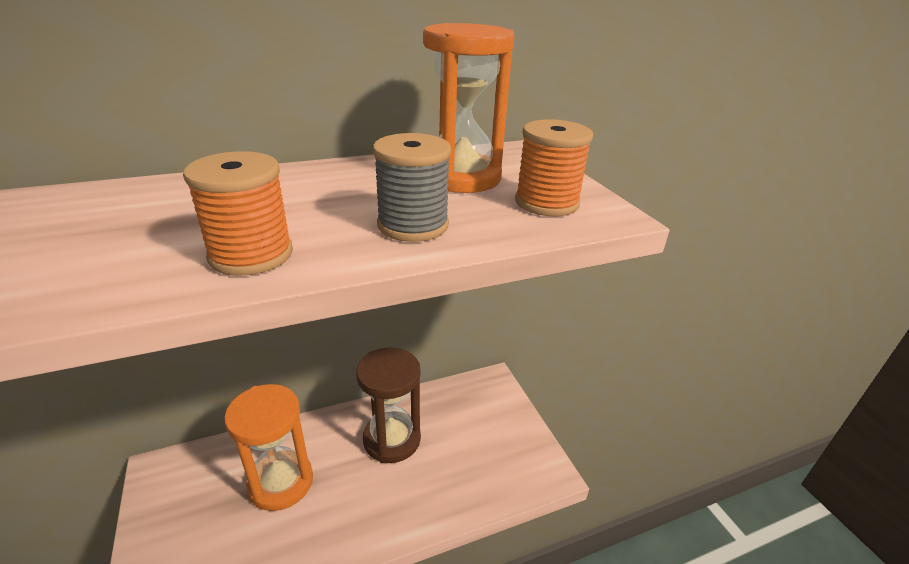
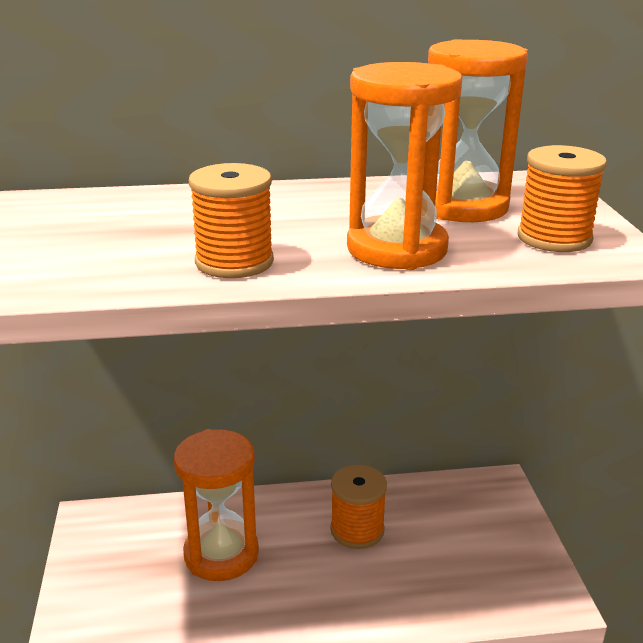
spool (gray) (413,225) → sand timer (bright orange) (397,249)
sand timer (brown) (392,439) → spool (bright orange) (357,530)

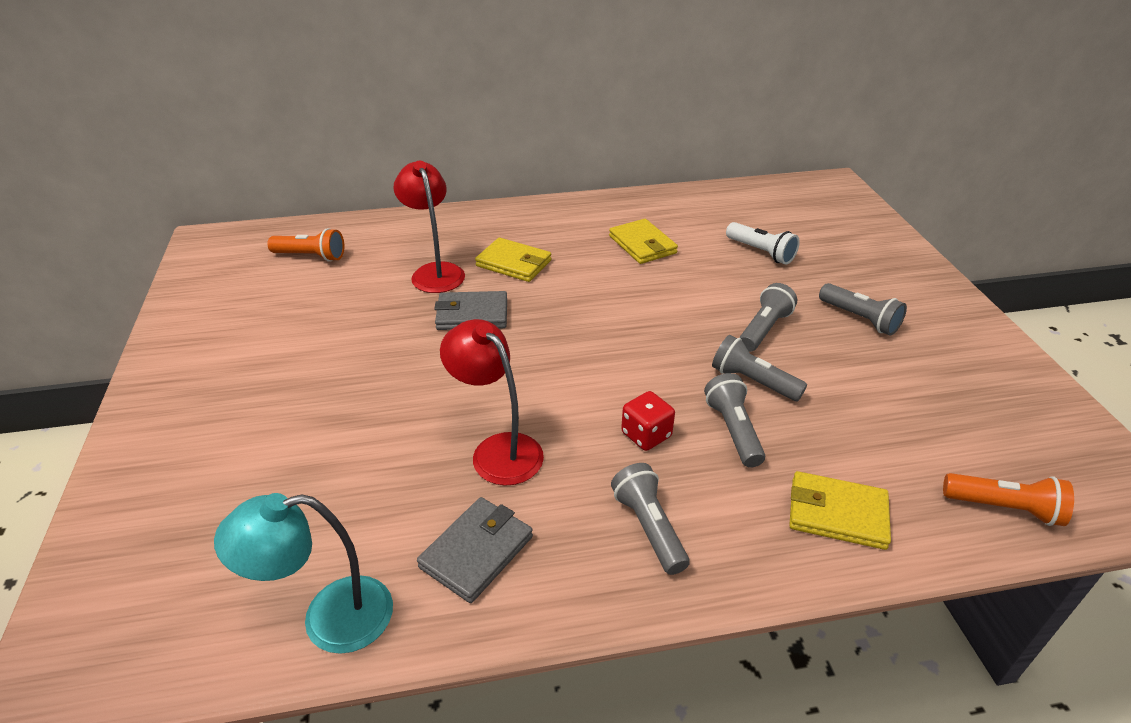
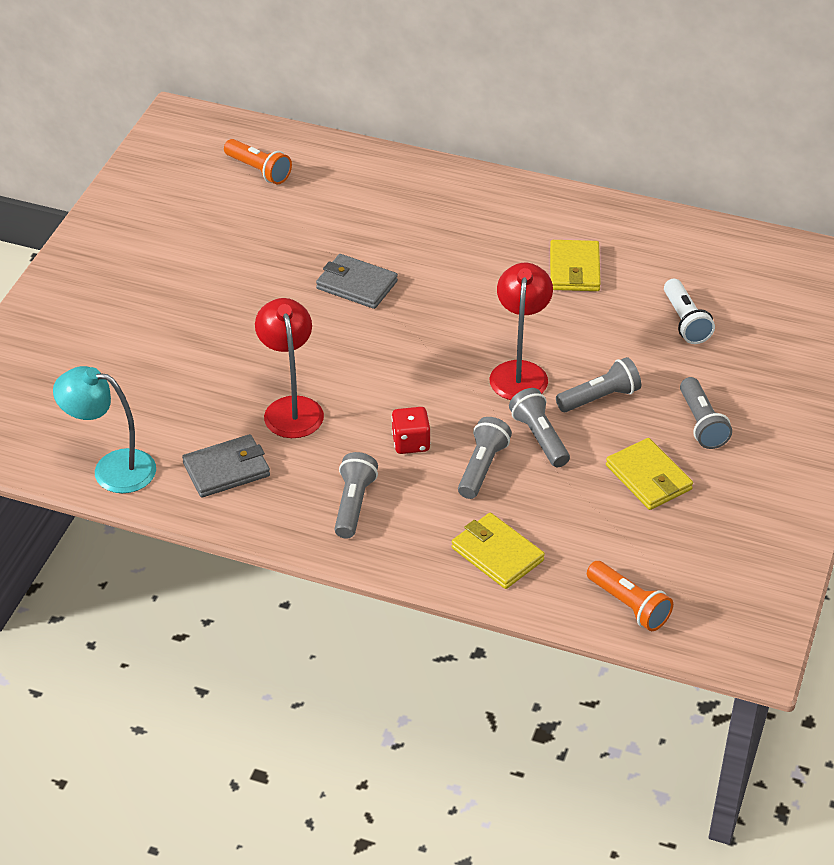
desk lamp (crimson) (435,272) → desk lamp (crimson) (519,372), relocated
billfold (golden) (514,263) → billfold (golden) (649,477), relocated

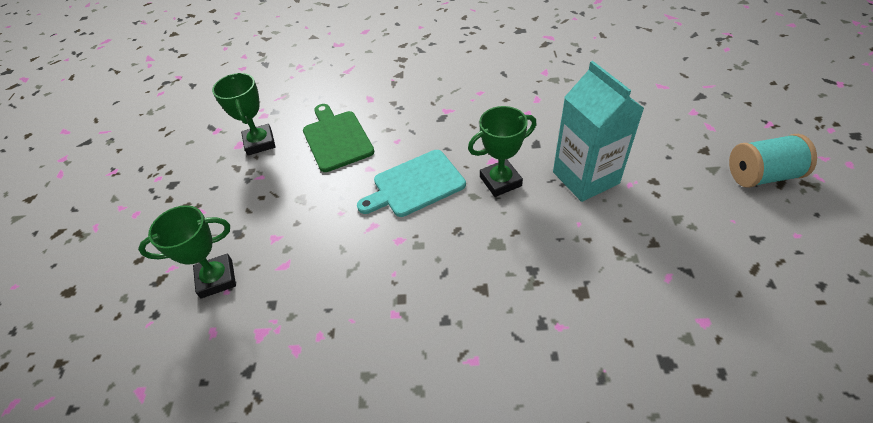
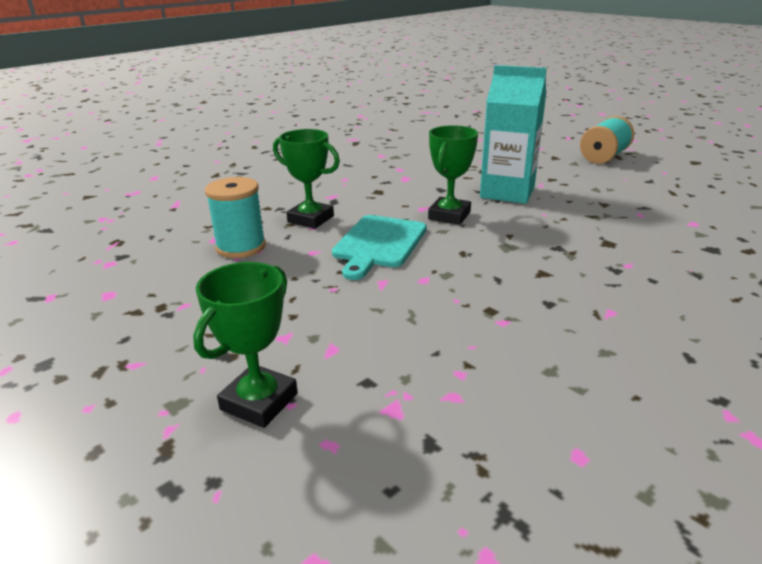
award cup (leaf-green) (260,143) → award cup (leaf-green) (310,219), relocated
cutting board (leaf-green) (336,138) → spool (teal) (241,247)

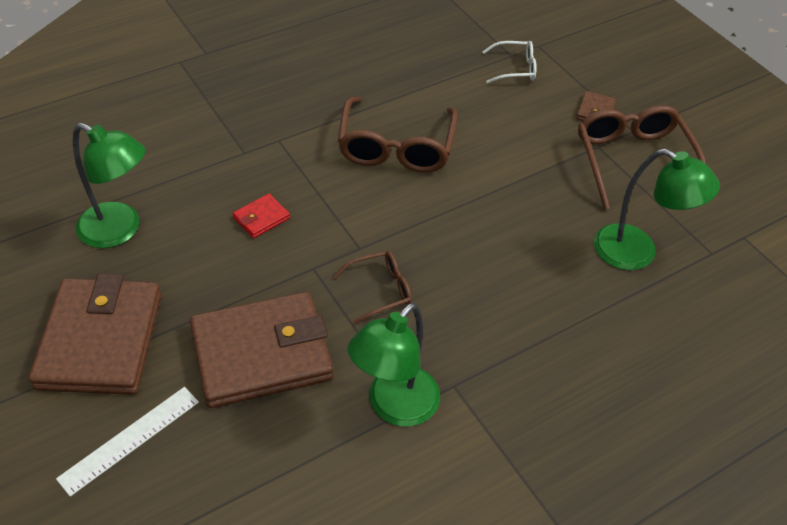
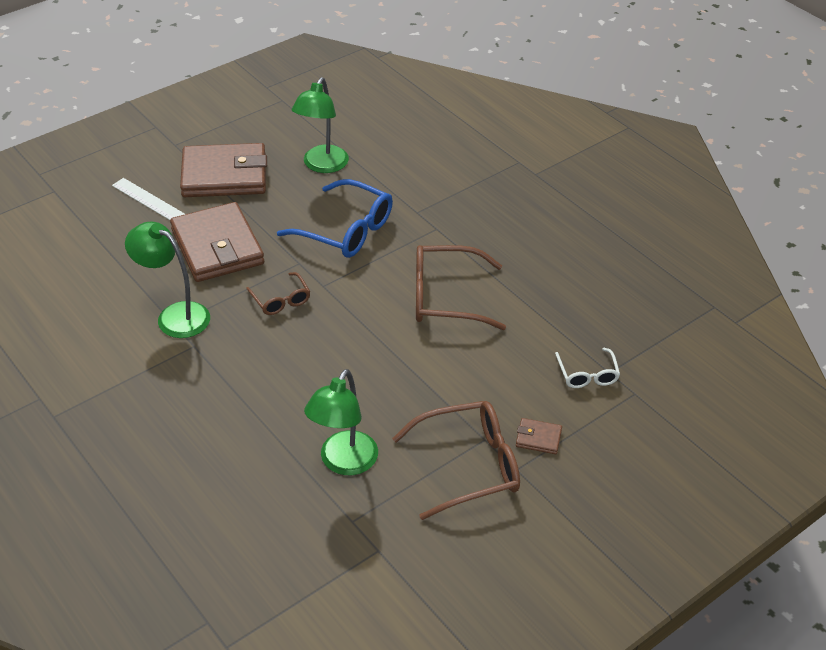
billfold (crimson) (261,218) → glasses (royal blue) (346,230)

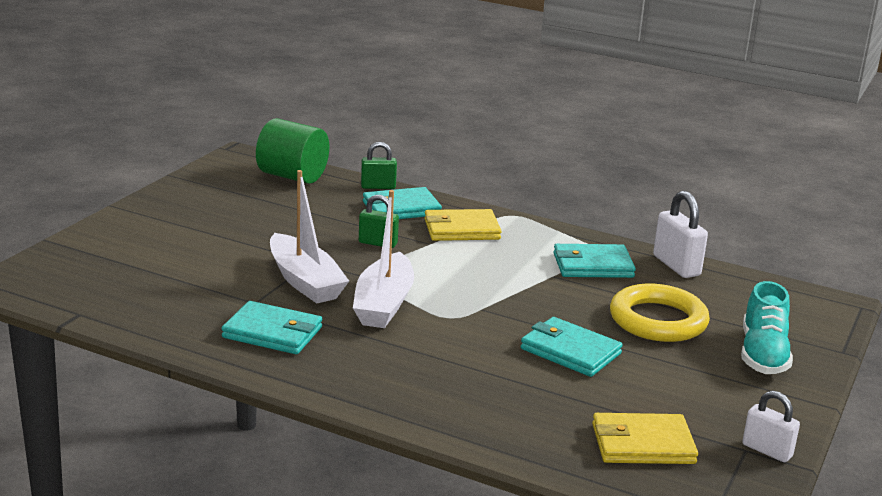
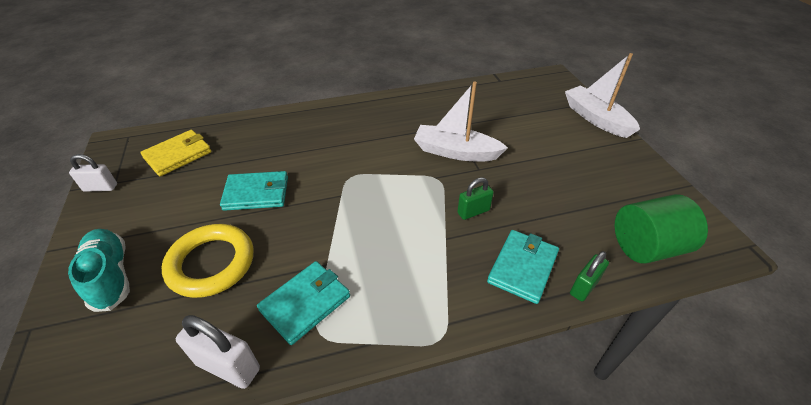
sailboat (white) (383,304) → sailboat (white) (596,118), relocated
billfold (golden) (461,229) → -
billfold (teal) (272,333) → -

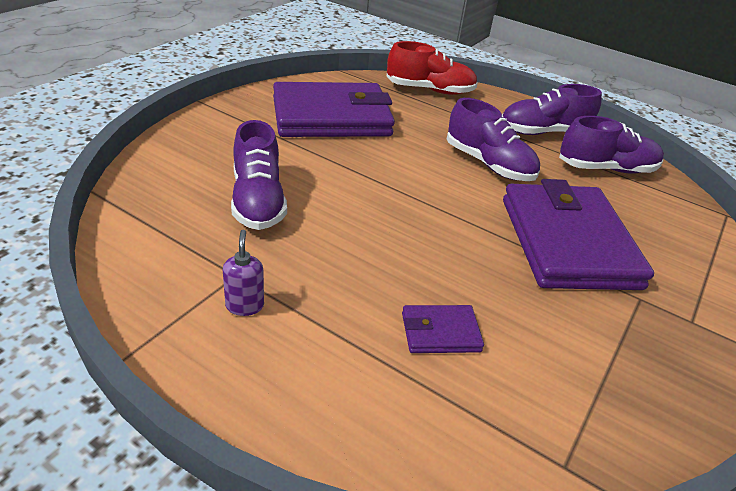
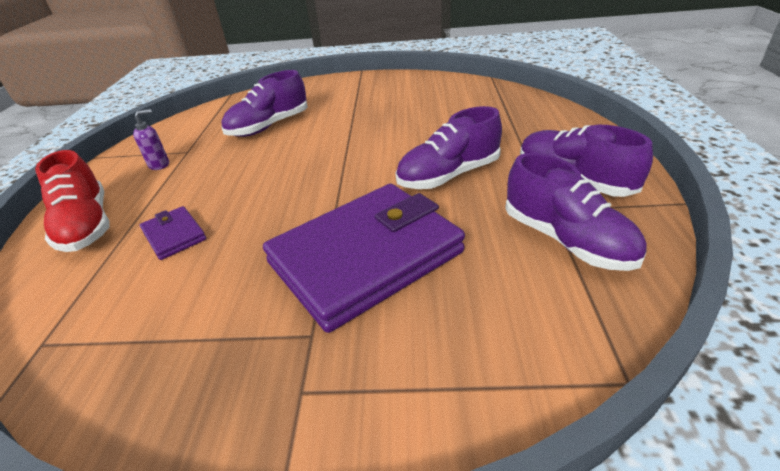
shoe (crimson) (430,90) → shoe (crimson) (87,225), relocated
billfold (royal purple) (331,117) → -
shoe (royal purple) (489,164) → shoe (royal purple) (448,175), 45 degrees clockwise

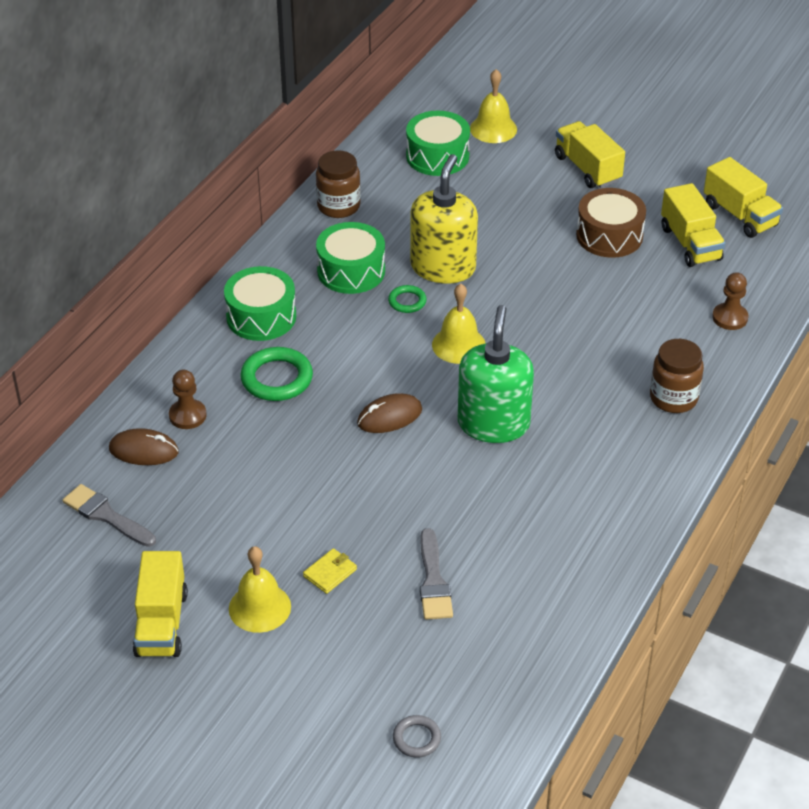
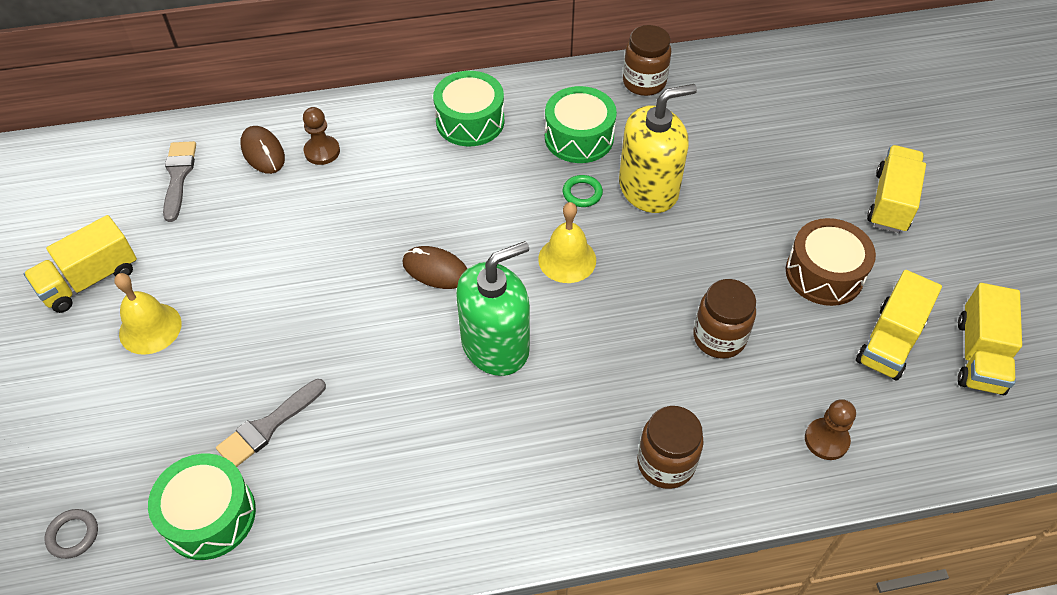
hand bell (golden) (493,129) → -
snare drum (leaf-green) (437,156) → snare drum (leaf-green) (209,515), relocated
torus (leaf-green) (277,378) → -
billfold (golden) (330,573) → -
- → preserve jar (brown) (719,338)

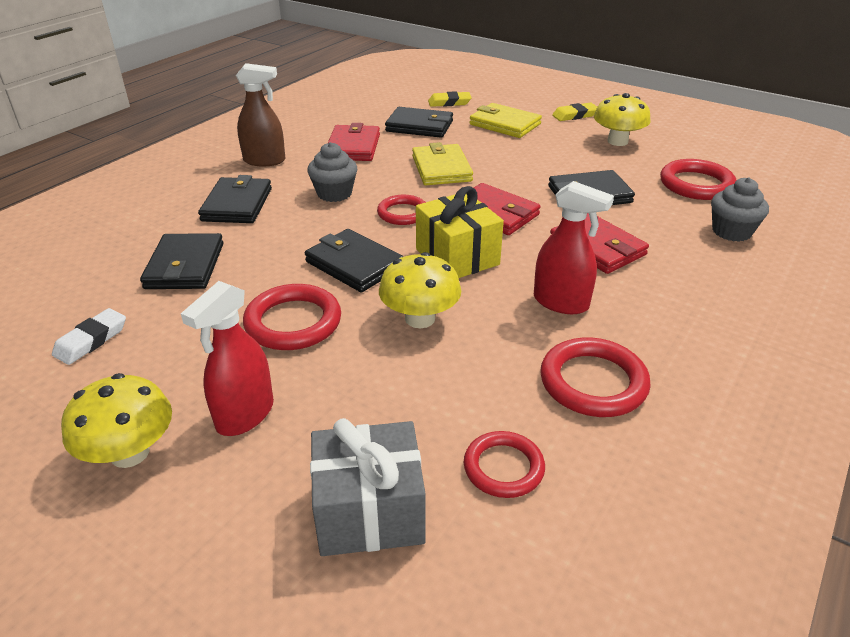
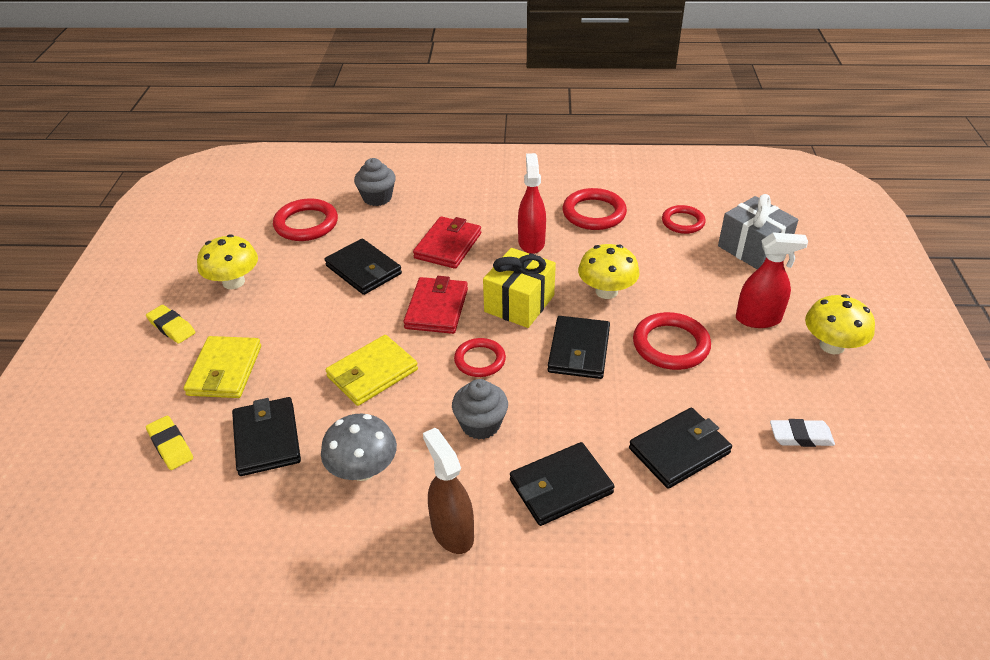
billfold (crimson) (353,147) → toadstool (gray) (363,469)

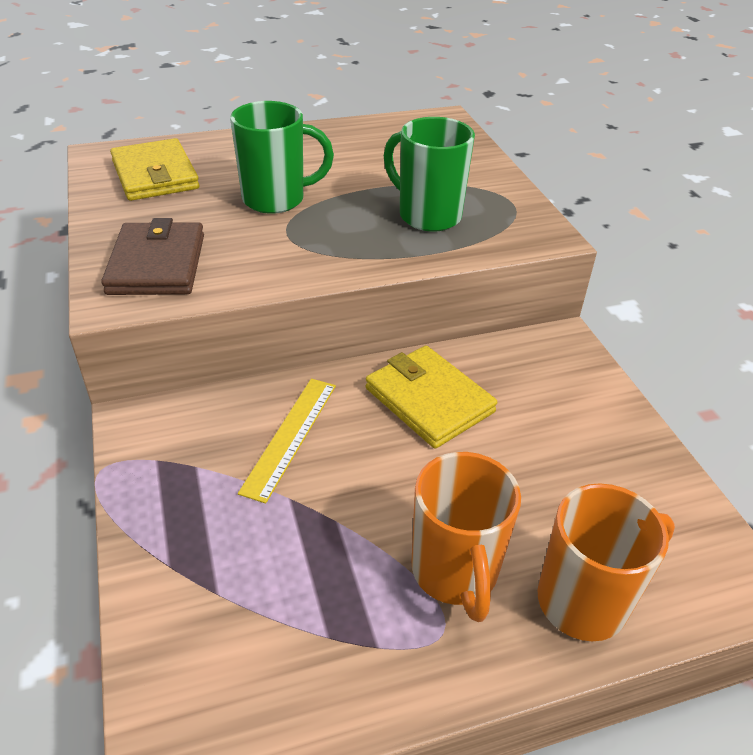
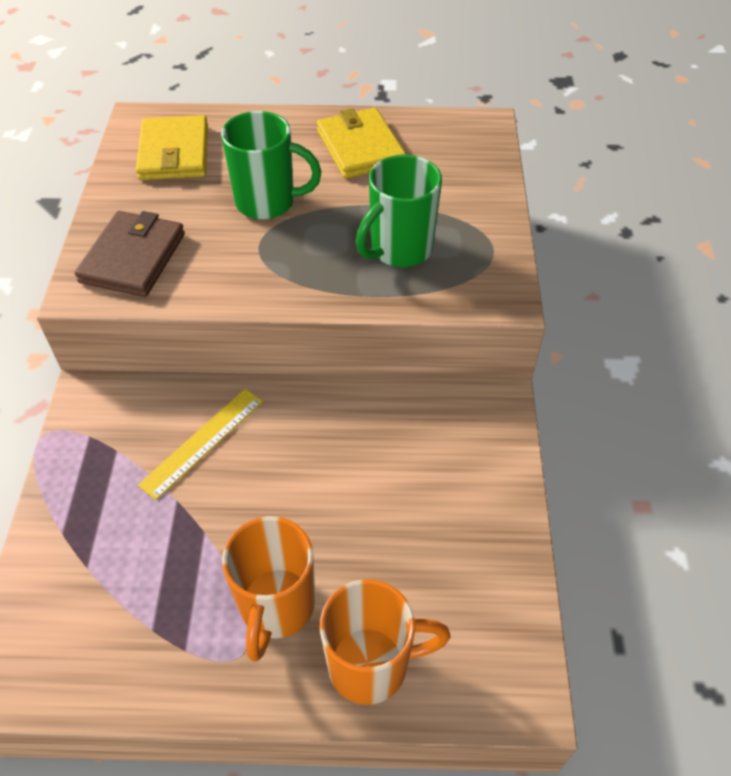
coffee mug (leaf-green) (427,215) → coffee mug (leaf-green) (399,250), 105 degrees counterclockwise
billfold (golden) (429,400) → billfold (golden) (360,148), relocated

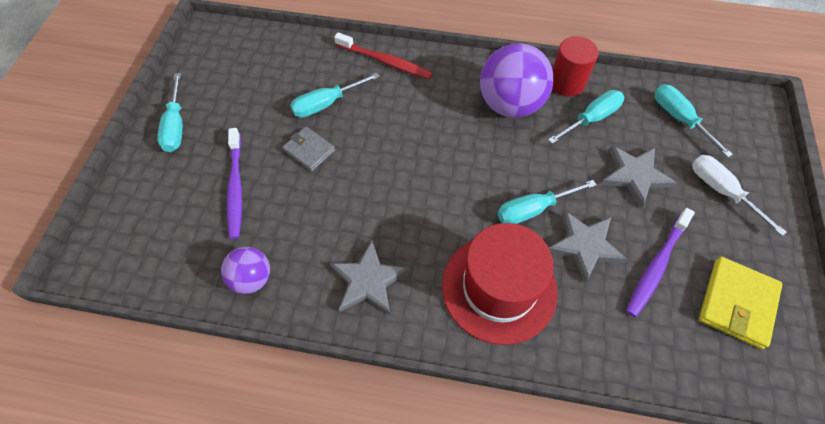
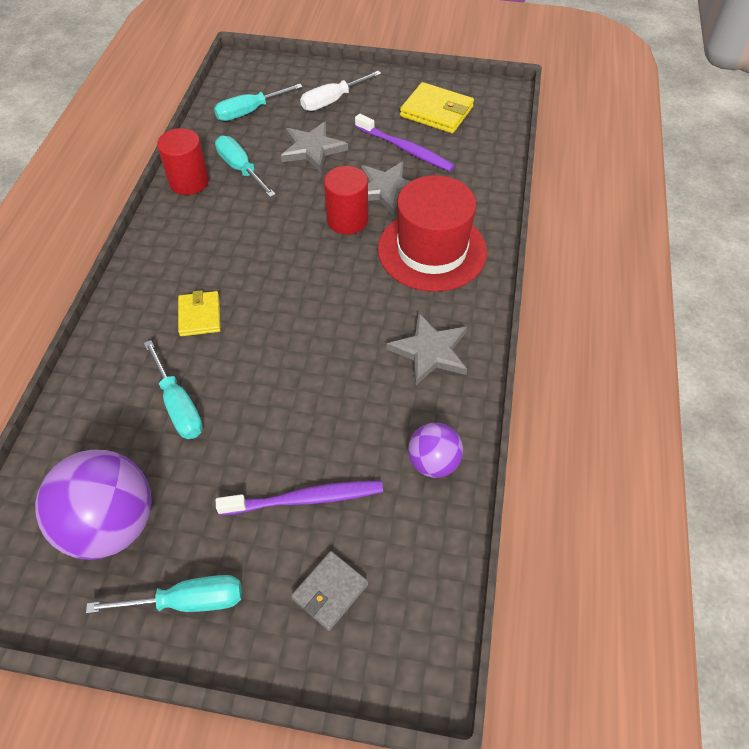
toothbrush (crimson) (385,61) → -
ball (royal purple) (510,105) → ball (royal purple) (111,524), relocated
billfold (gray) (309,150) → billfold (gray) (330,591), relocated
screwdriver (teal) (533,209) → cylinder shape (crimson) (347,220)
- → billfold (golden) (199,316)

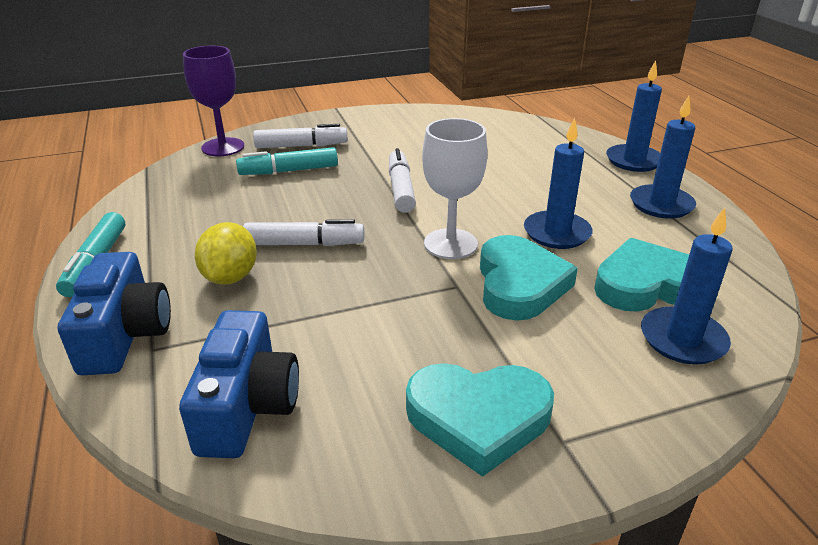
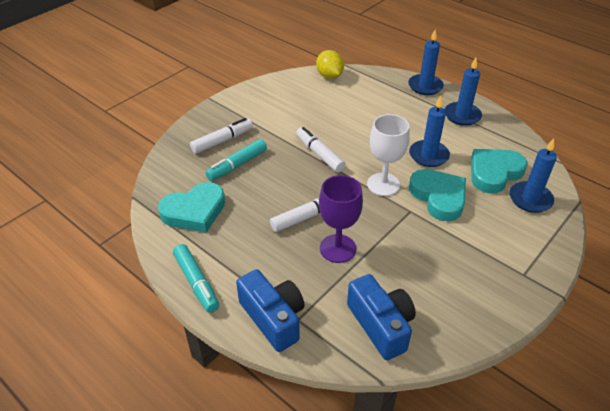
goblet (royal purple) (223,147) → goblet (royal purple) (337,248), relocated
lemon (golden) (230,277) → lemon (golden) (329,76), relocated
heart shape (teal) (478,418) → heart shape (teal) (194,211), relocated

